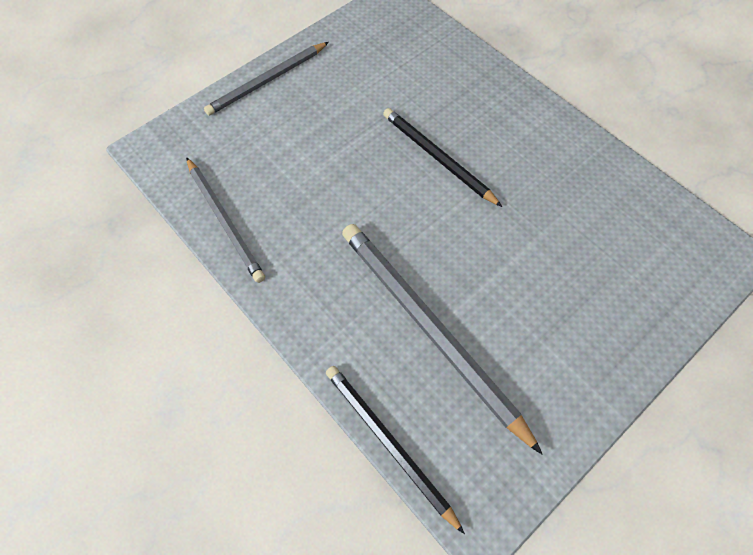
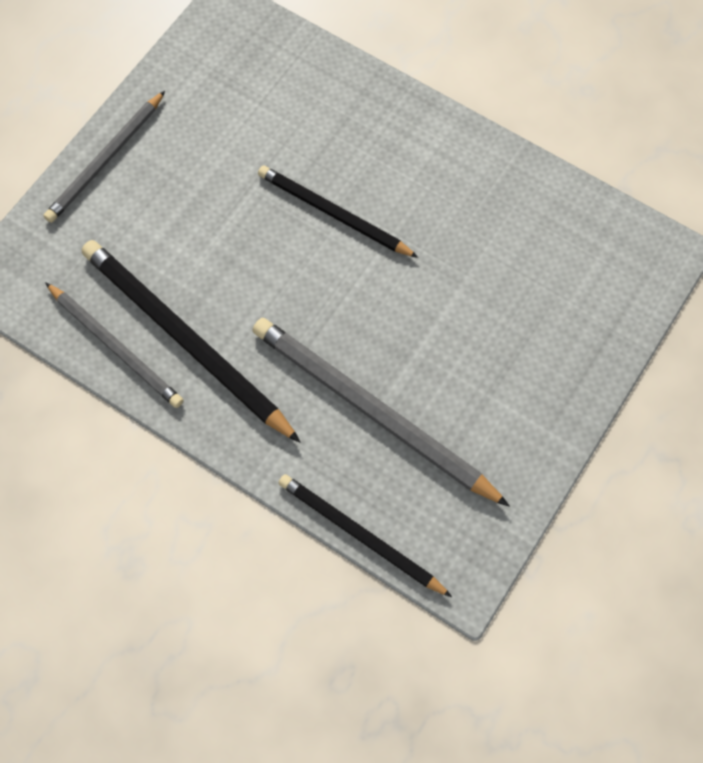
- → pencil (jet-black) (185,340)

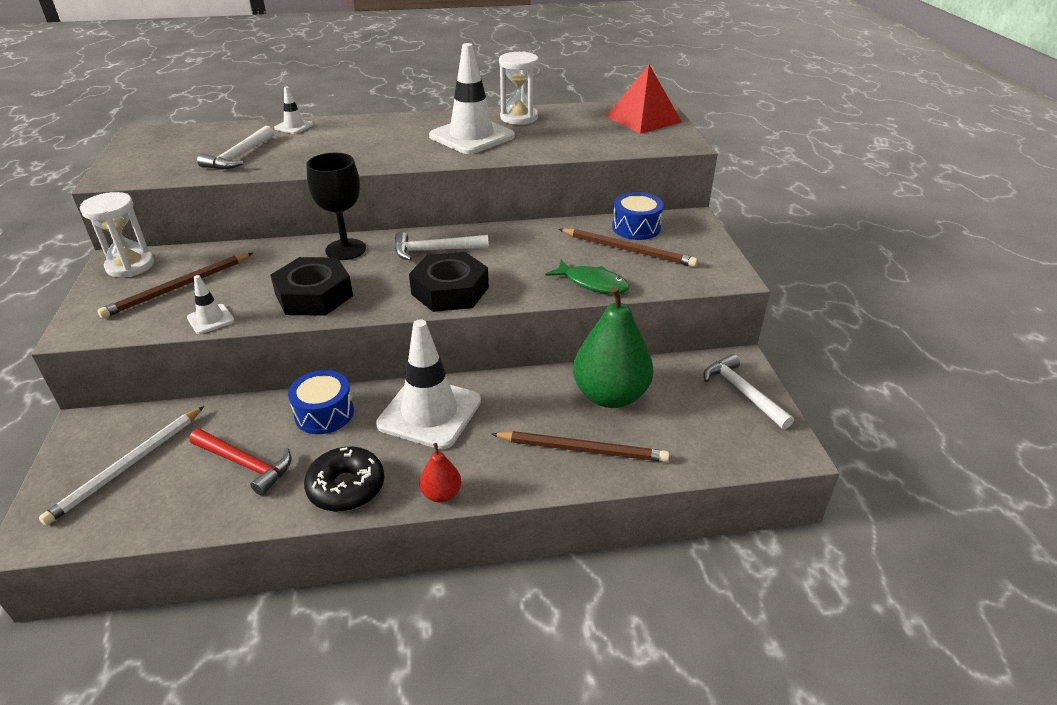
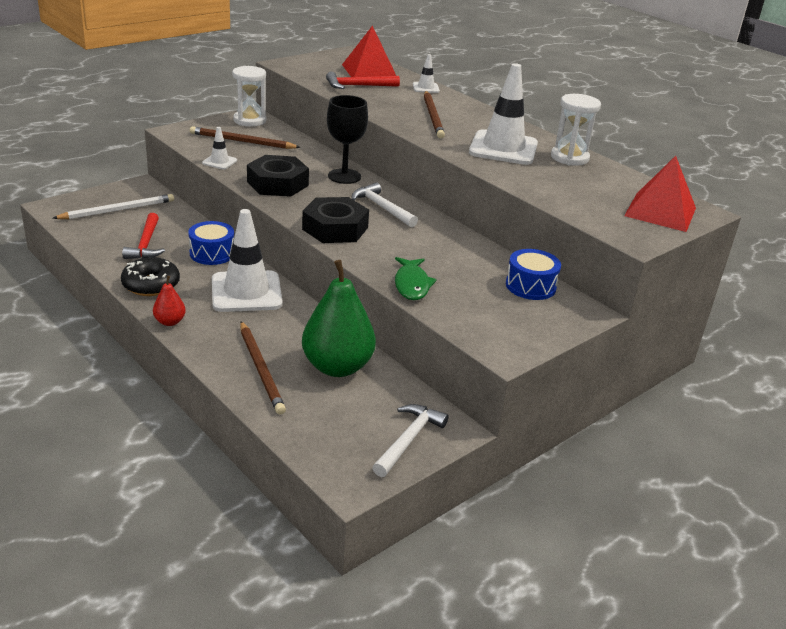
claw hammer (white) (239,156) → claw hammer (crimson) (358,86)
pencil (brown) (628,250) → pencil (brown) (433,116), relocated
pencil (white) (127,466) → pencil (white) (118,210), 150 degrees clockwise
- → pyramid shape (crimson) (369,71)

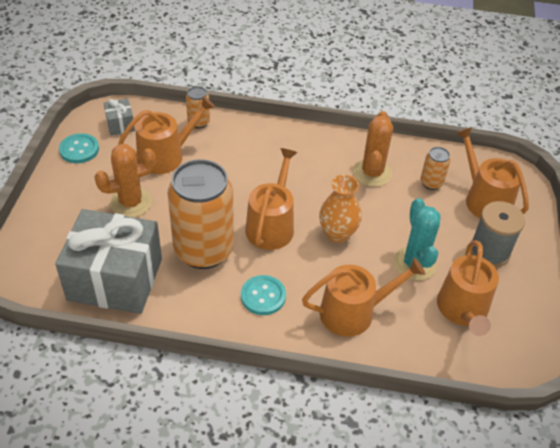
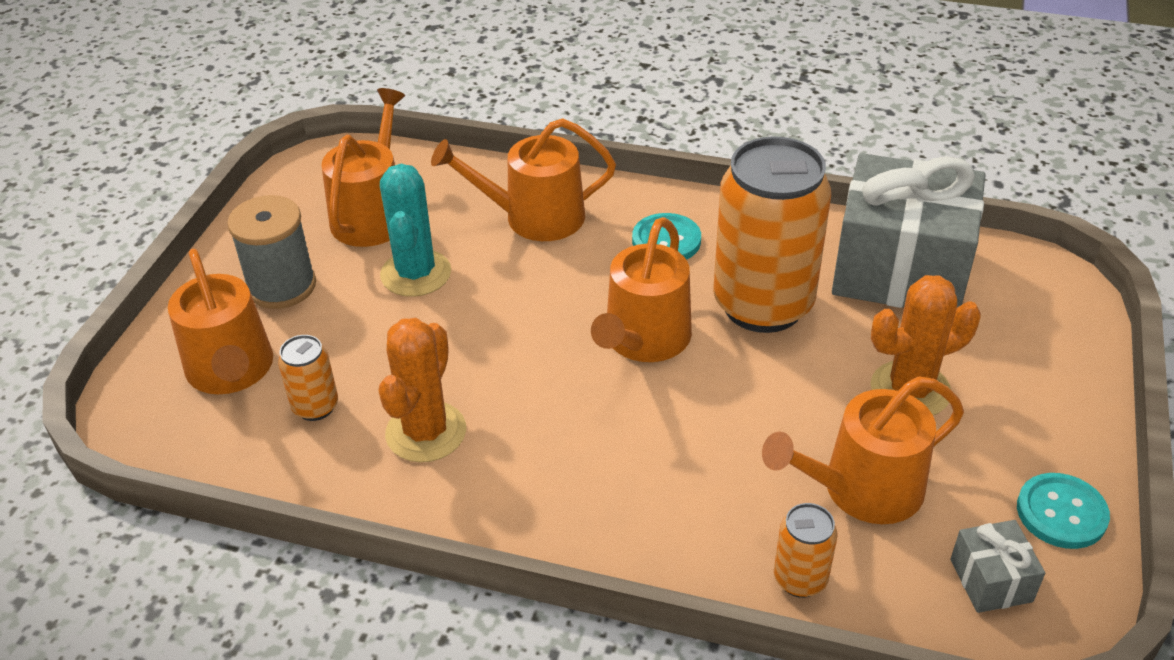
tall vase (bright orange) (337,234) → -

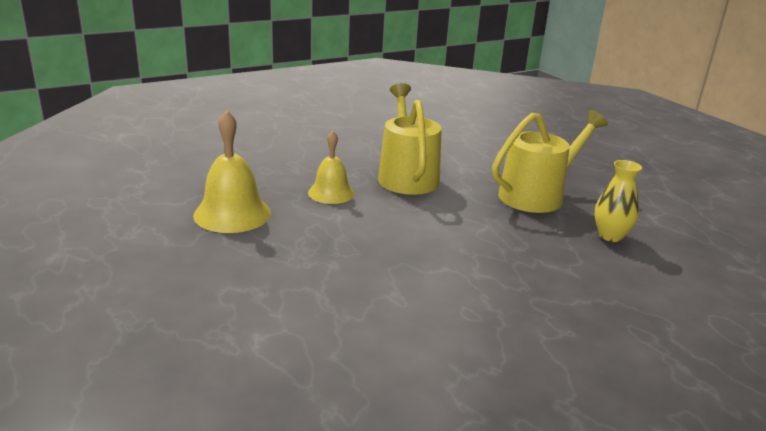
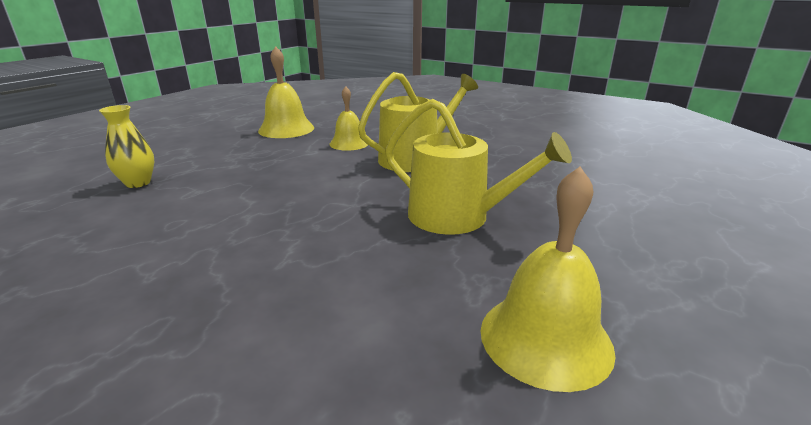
tall vase (golden) (610,236) → tall vase (golden) (138,183), relocated
- → hand bell (golden) (545,338)

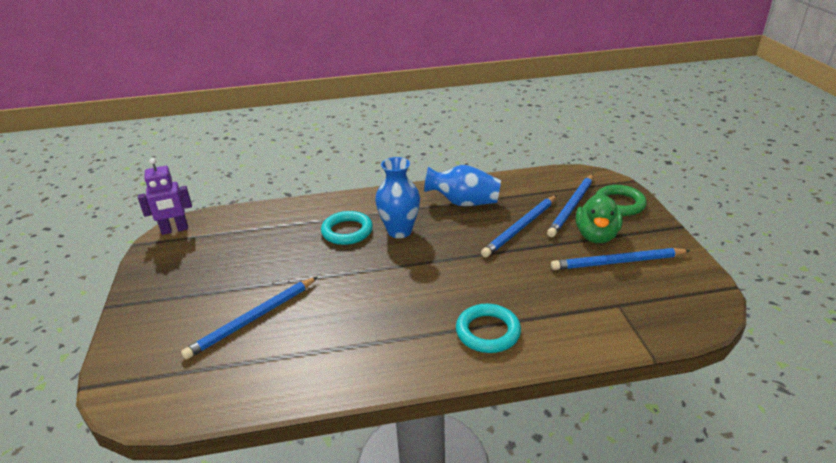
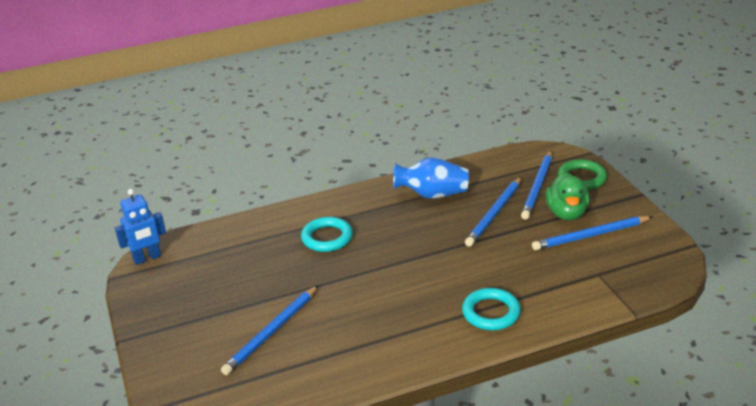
tall vase (royal blue) (399,231) → -
robot figure (royal purple) (175,230) → robot figure (royal blue) (147,258)

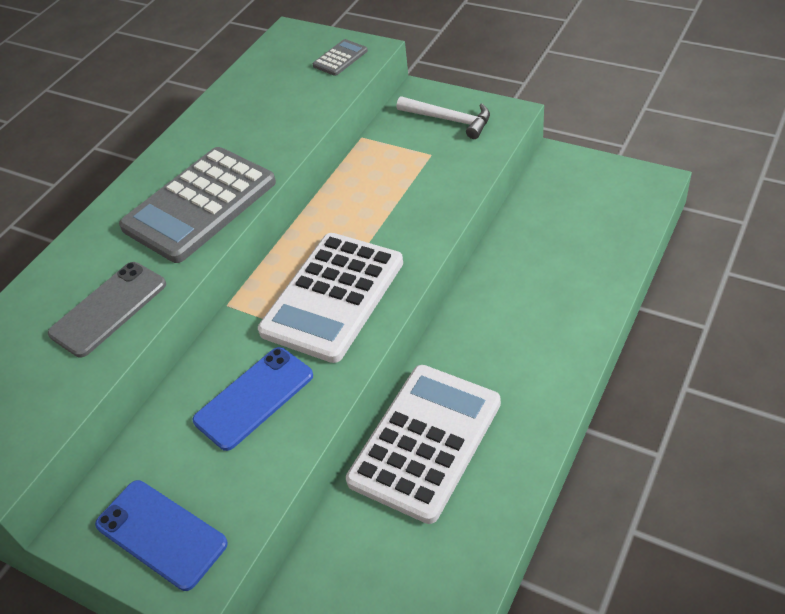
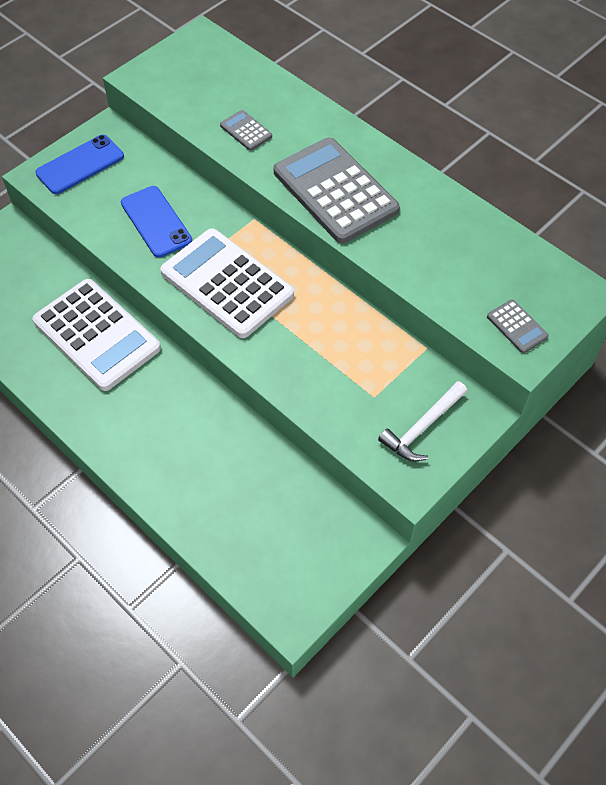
mobile phone (gray) (109,309) → adding machine (gray) (246,131)

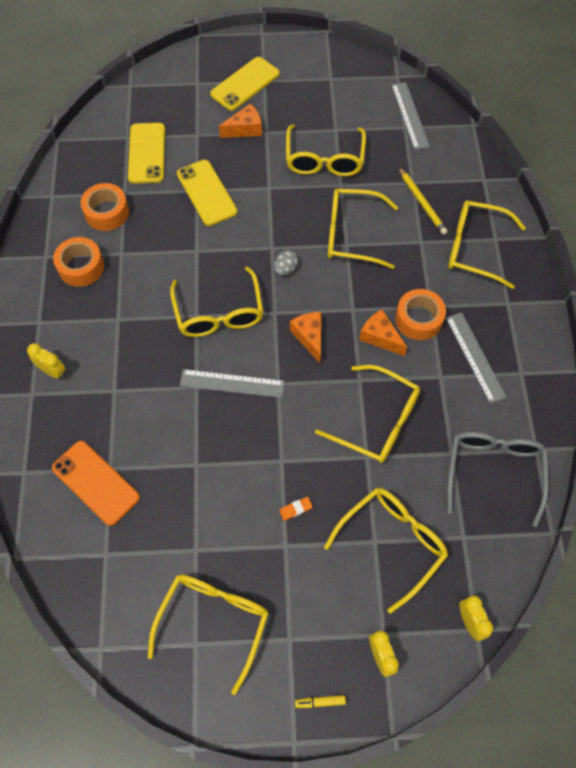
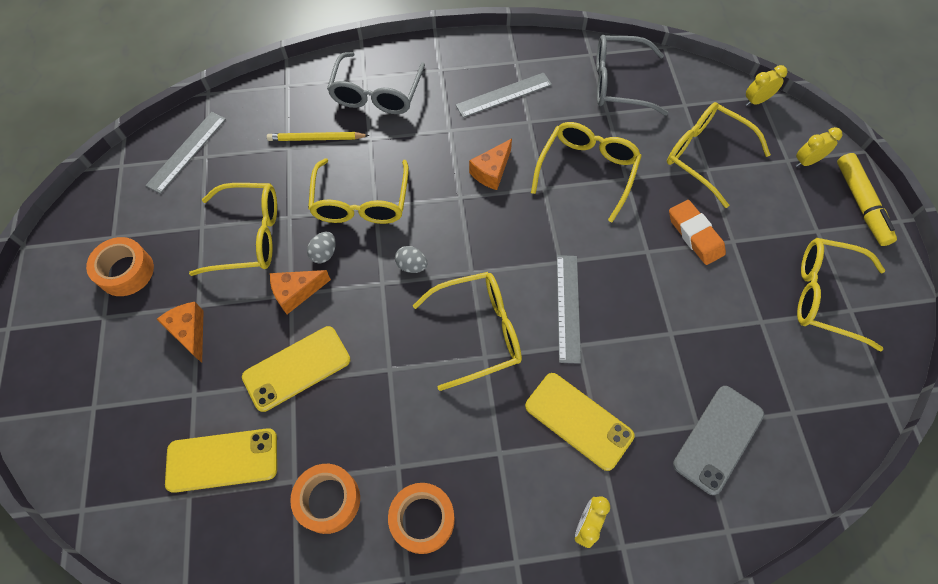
mobile phone (golden) (245,84) → mobile phone (golden) (578,421), relocated
measuring stick (gray) (410,115) → measuring stick (gray) (187,151), 45 degrees counterclockwise
pencil (golden) (422,203) → pencil (golden) (317,138), 150 degrees counterclockwise
glasses (golden) (474,248) → glasses (gray) (376,94)
sticky tape (bright orange) (418,319) → sticky tape (bright orange) (126,271), relocated
cheese wedge (bright orange) (309,337) → cheese wedge (bright orange) (296,293), relocated
mobile phone (bright orange) (96,482) → mobile phone (gray) (718,439)
pencil eraser (bright orange) (295,509) → pencil eraser (bright orange) (695,235), x2.08
marker pen (golden) (320,702) → marker pen (golden) (861,204), x2.28
- → toy egg (gray) (324,253)

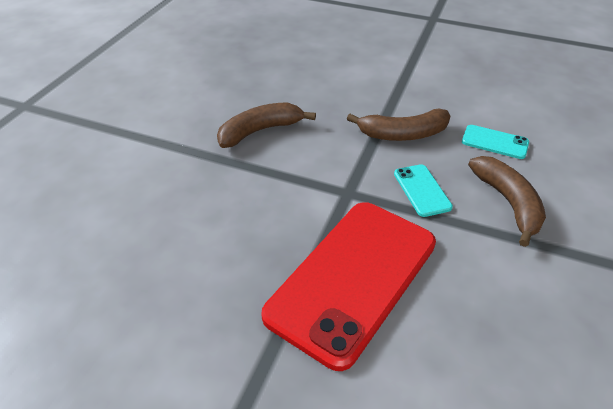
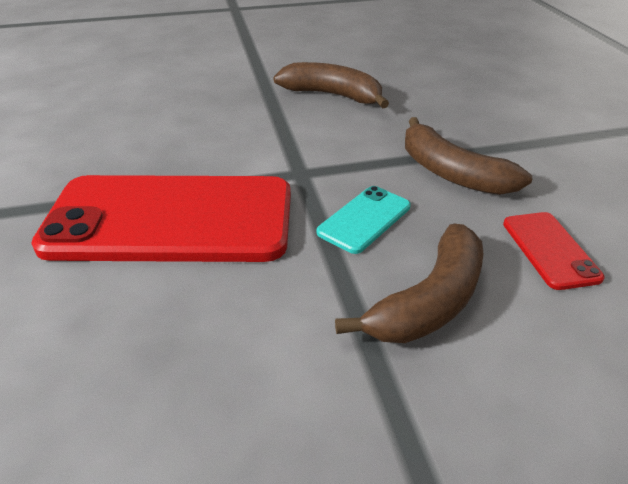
mobile phone (teal) (494,142) → mobile phone (crimson) (549,250)

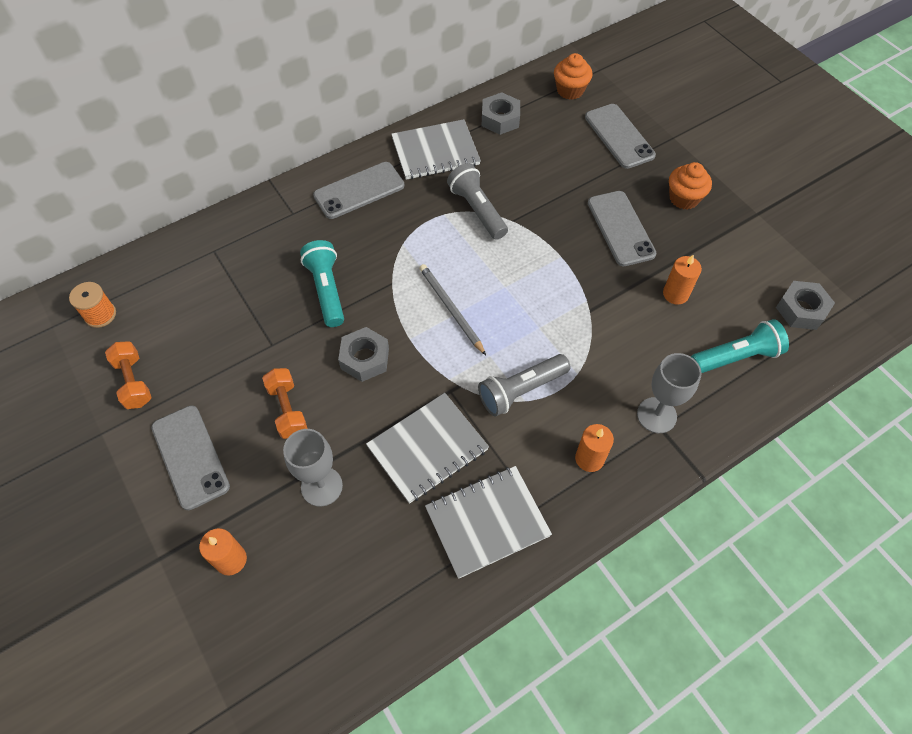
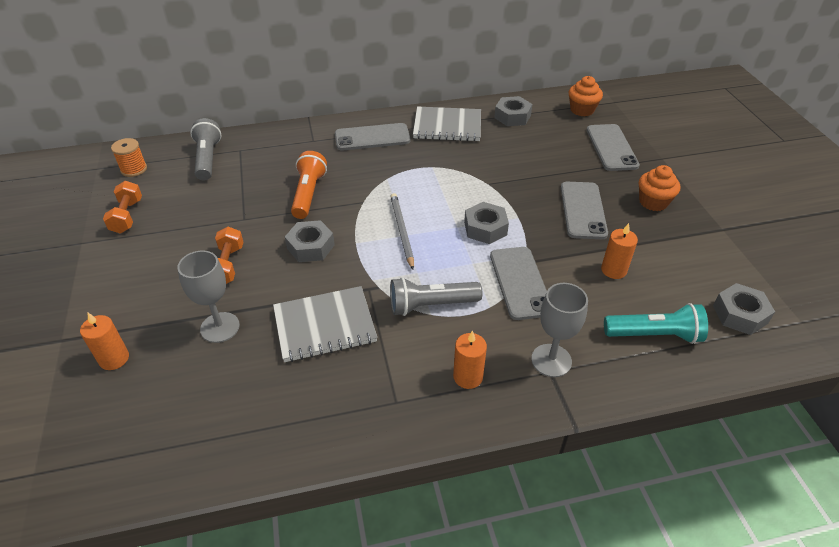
flashlight (gray) (477,210) → flashlight (gray) (207,159), relocated
flashlight (teal) (326,290) → flashlight (bright orange) (308,194)
mobile phone (gray) (190,456) → mobile phone (gray) (520,282), relocated
notebook (gray) (487,522) → -
- → hexagon nut (gray) (485,228)

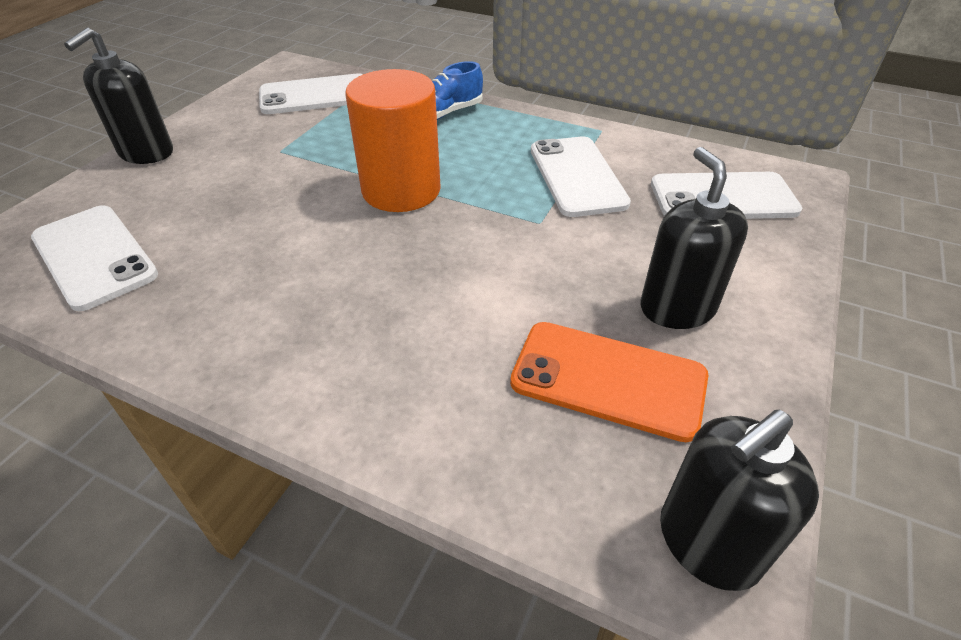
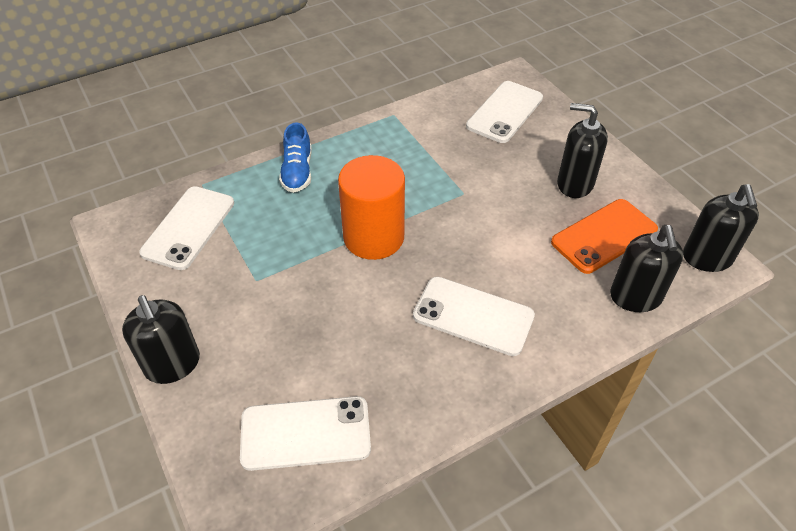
mobile phone (white) (577,176) → mobile phone (white) (473,316), relocated
- → soap dispenser (jet-black) (635,297)

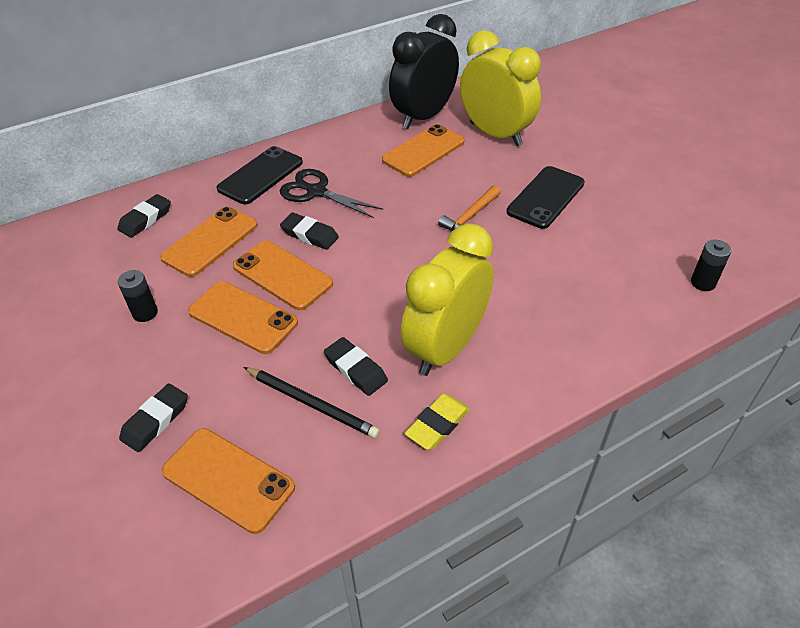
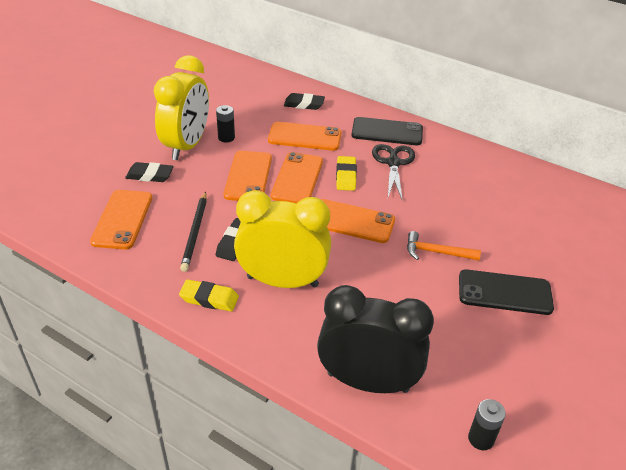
clock (jet-black) (424,116) → clock (jet-black) (367,382), relocated
clock (golden) (495,134) → clock (golden) (187,146), relocated
mobile phone (bright orange) (423,151) → mobile phone (bright orange) (351,221), relocated
pencil eraser (jet-black) (310,235) → pencil eraser (golden) (346,176)

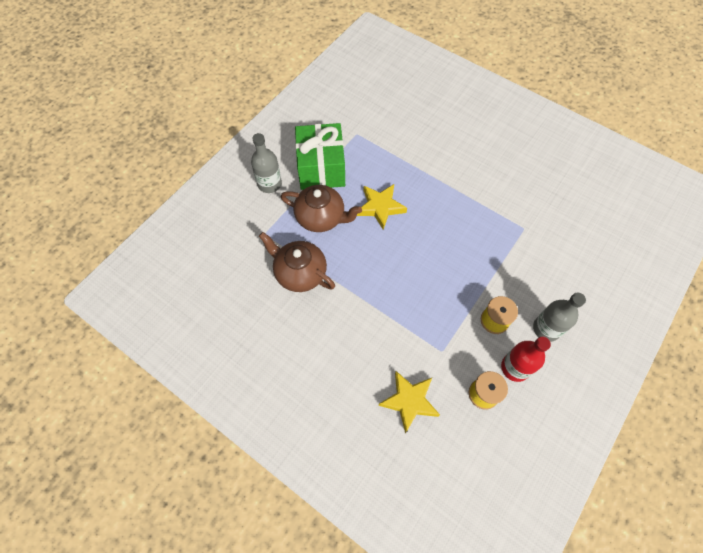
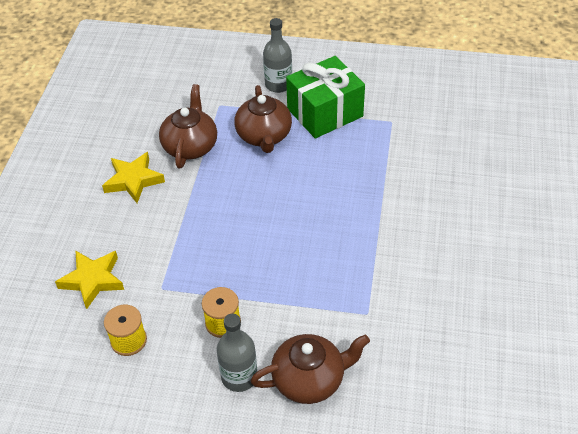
five-pointed star (golden) (380,207) → five-pointed star (golden) (133,180), relocated
flask (crimson) (515,367) → -
- → teapot (brown) (310,379)

